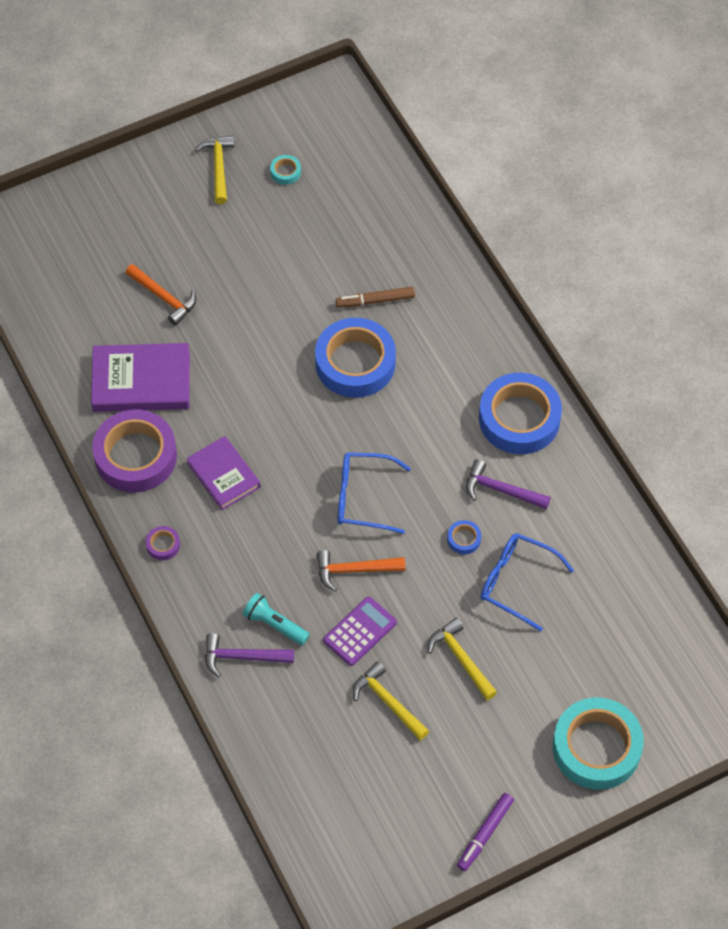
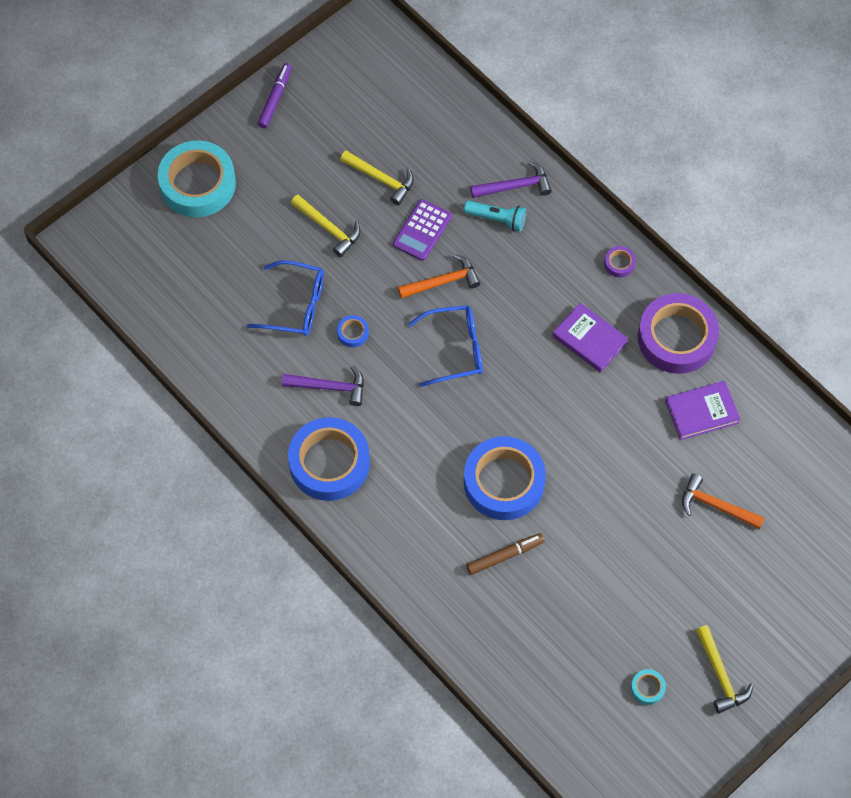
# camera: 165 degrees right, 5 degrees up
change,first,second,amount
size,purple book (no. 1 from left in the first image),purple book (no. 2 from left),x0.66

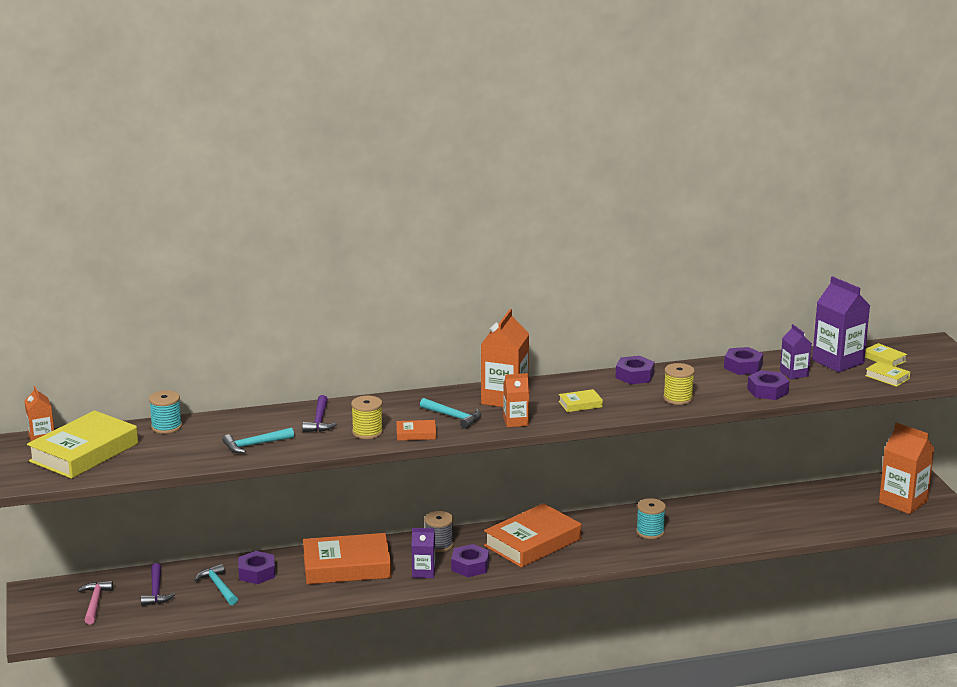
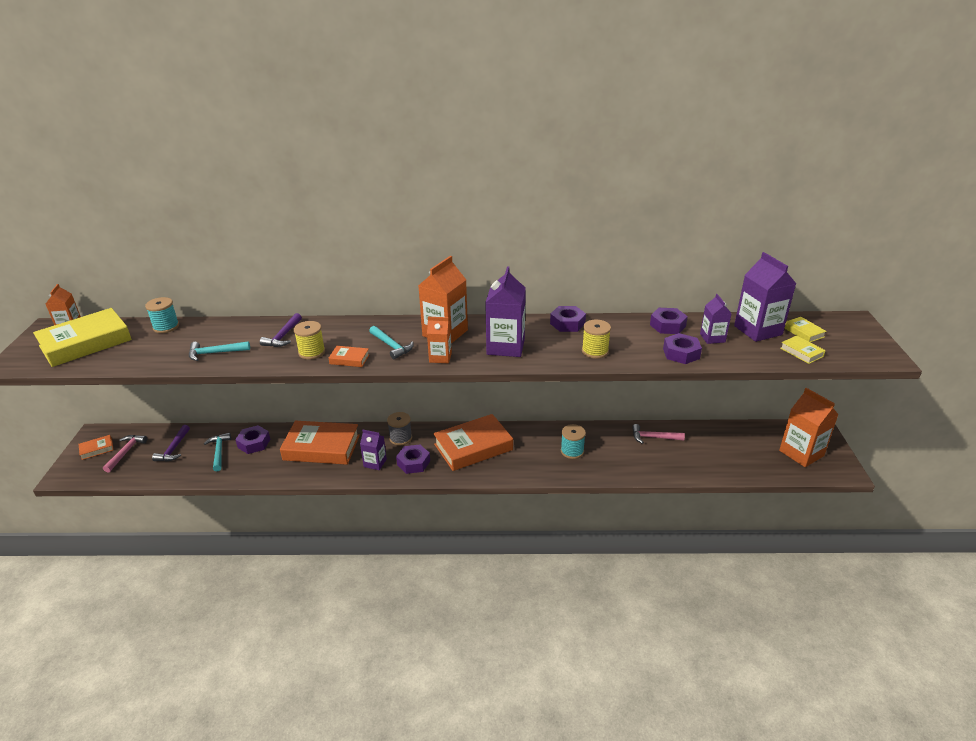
# camera: 15 degrees right, 10 degrees up
change,first,second,amount
appeared,,orange book (no. 1 from left),
appeared,,pink hammer (no. 2 from left),
exchanged,yellow book (no. 2 from left),purple carton (no. 2 from left),

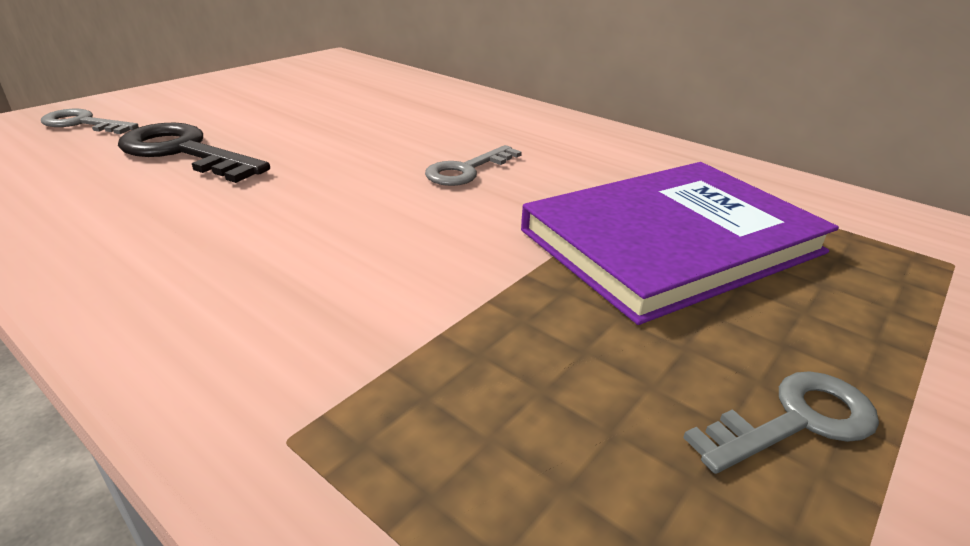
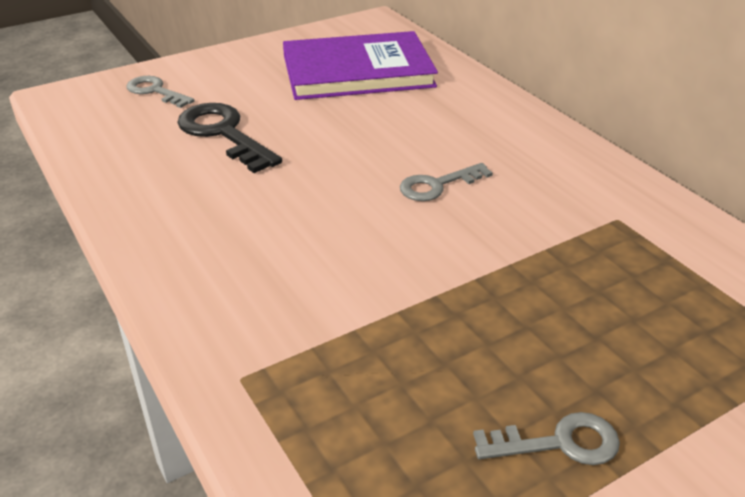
# camera: 20 degrees right, 5 degrees up
change,first,second,amount
relocated,purple book,,

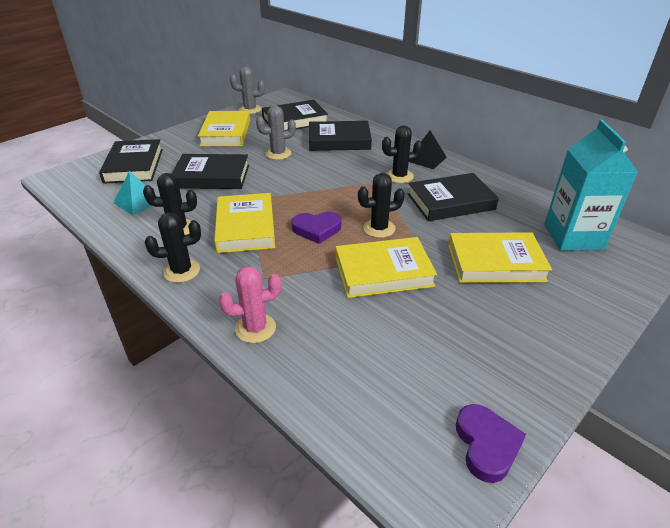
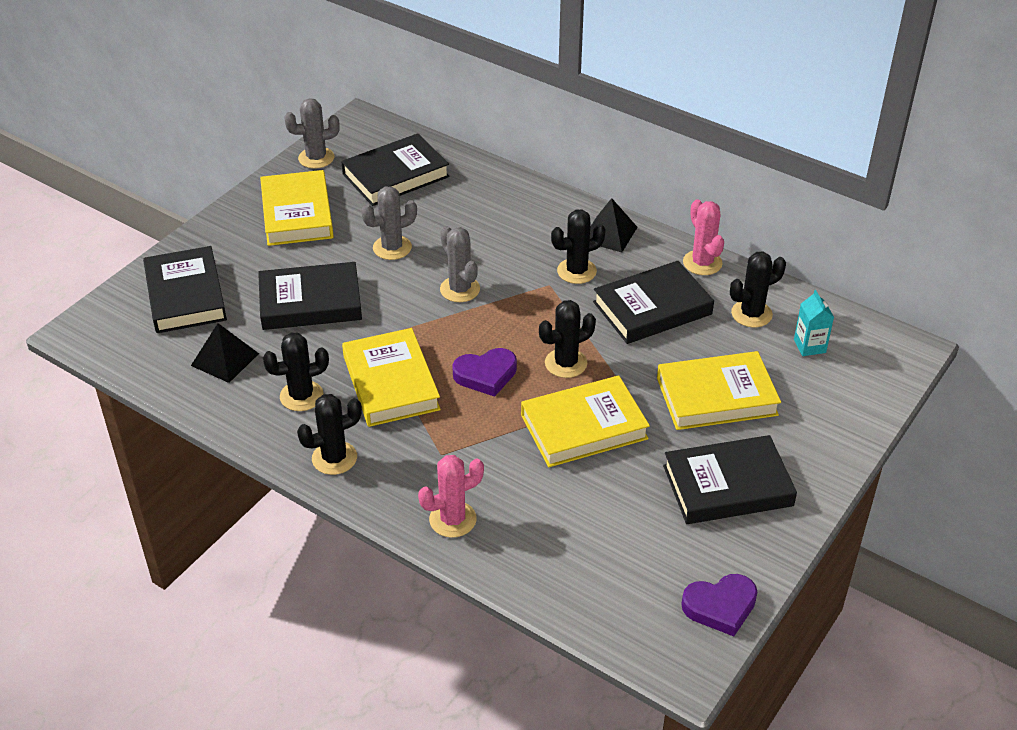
# camera: 10 degrees left, 5 degrees up
change,first,second,amount
appeared,,grey cactus (no. 3 from left),
appeared,,pink cactus (no. 2 from left),
appeared,,black cactus (no. 5 from left),
relocated,black book (no. 4 from left in the first image),black book (no. 5 from left),
colour,turquoise pyramid,black pyramid (no. 1 from left),
spun,purple heart (no. 2 from left),,90 degrees clockwise
size,turquoise carton,,x0.45

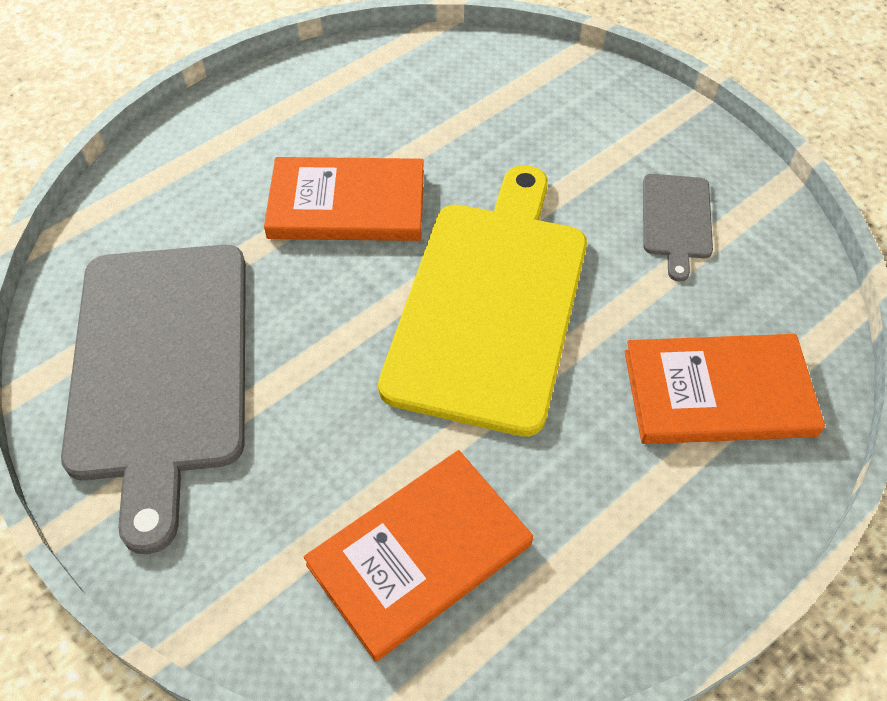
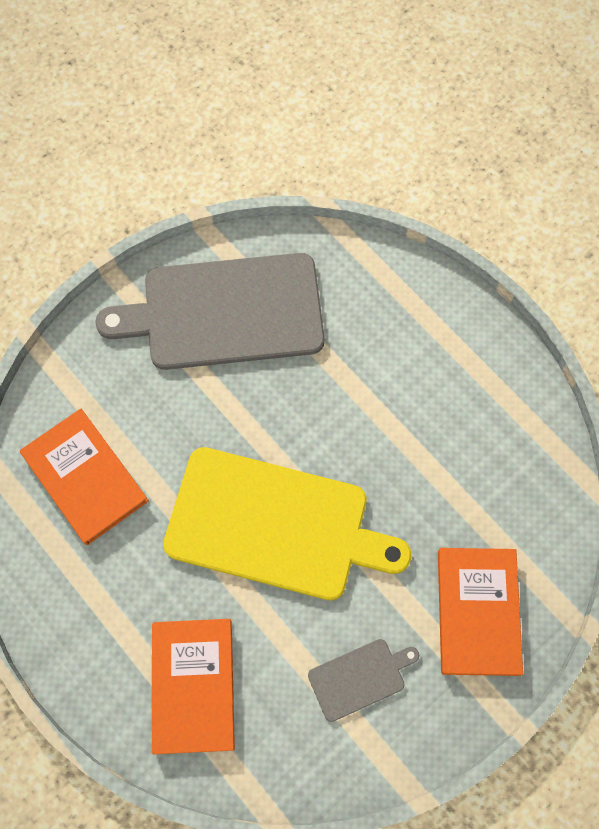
# camera: 90 degrees right, 15 degrees up
change,first,second,amount
relocated,orange book (no. 1 from left in the first image),orange book (no. 3 from left),
spun,grey cutting board (no. 2 from left),,150 degrees clockwise

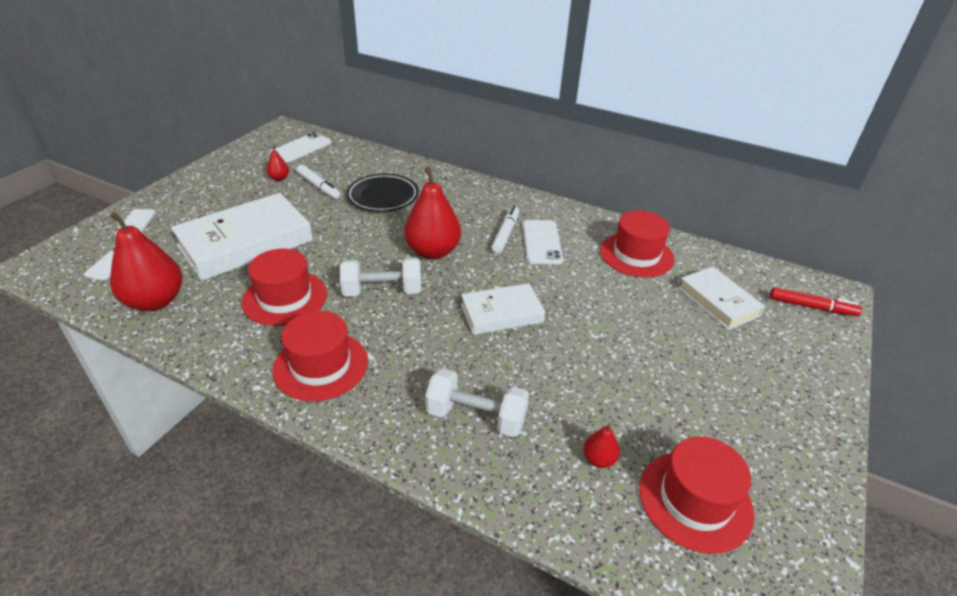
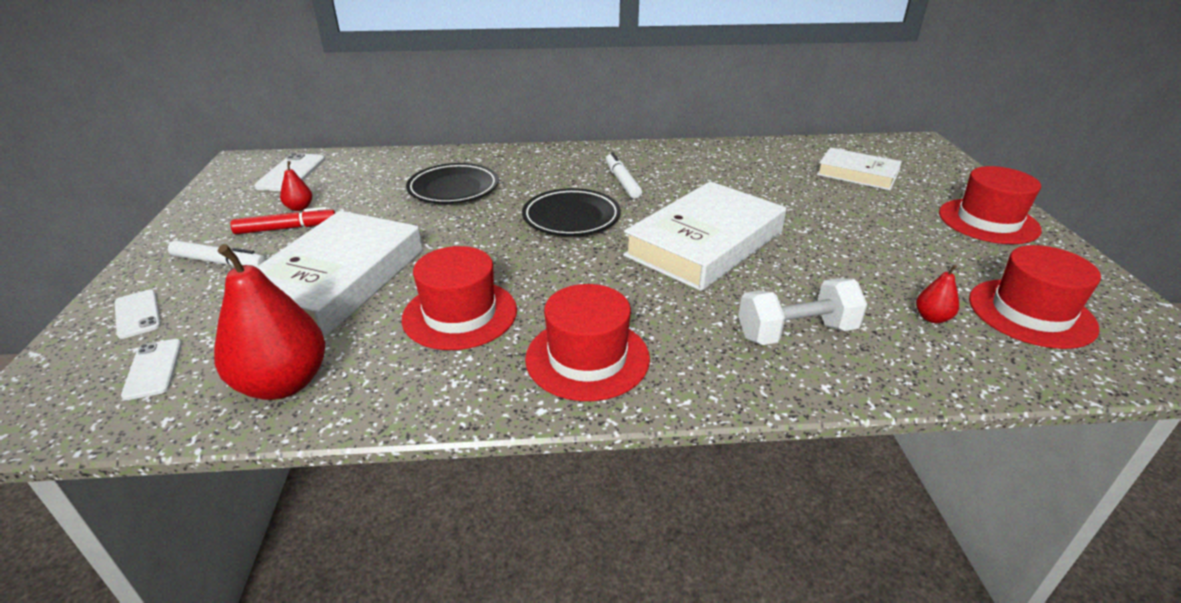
# camera: 30 degrees left, 5 degrees down
change,first,second,amount
missing,white dumbbell (no. 1 from left),,
missing,white phone (no. 4 from left),,
relocated,white marker (no. 1 from left),,
relocated,red hat (no. 3 from left),,
relocated,red marker,,
exchanged,red pear (no. 3 from left),black plate (no. 2 from left),
size,white book (no. 2 from left),,x1.73

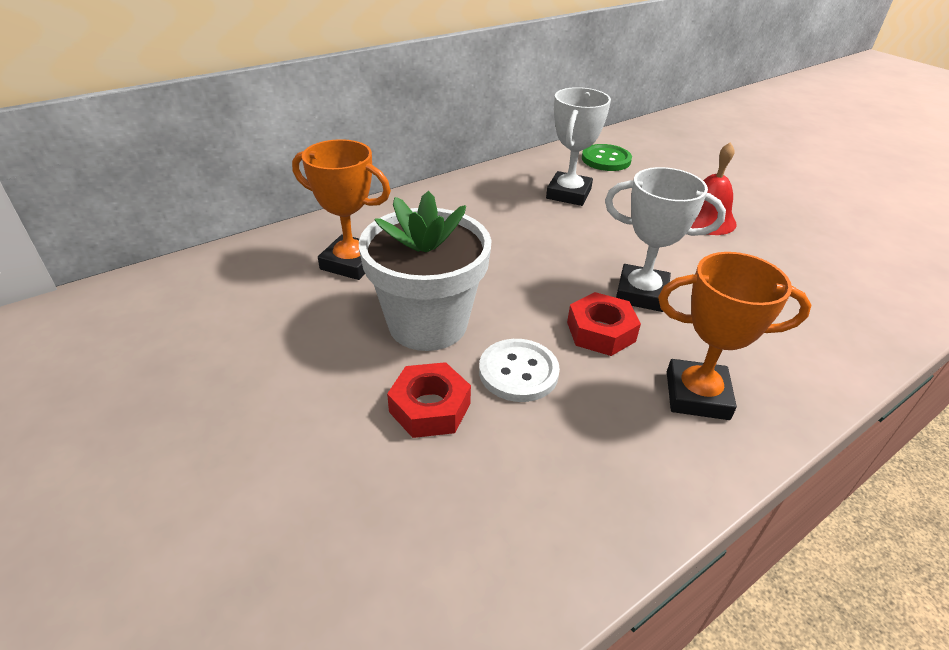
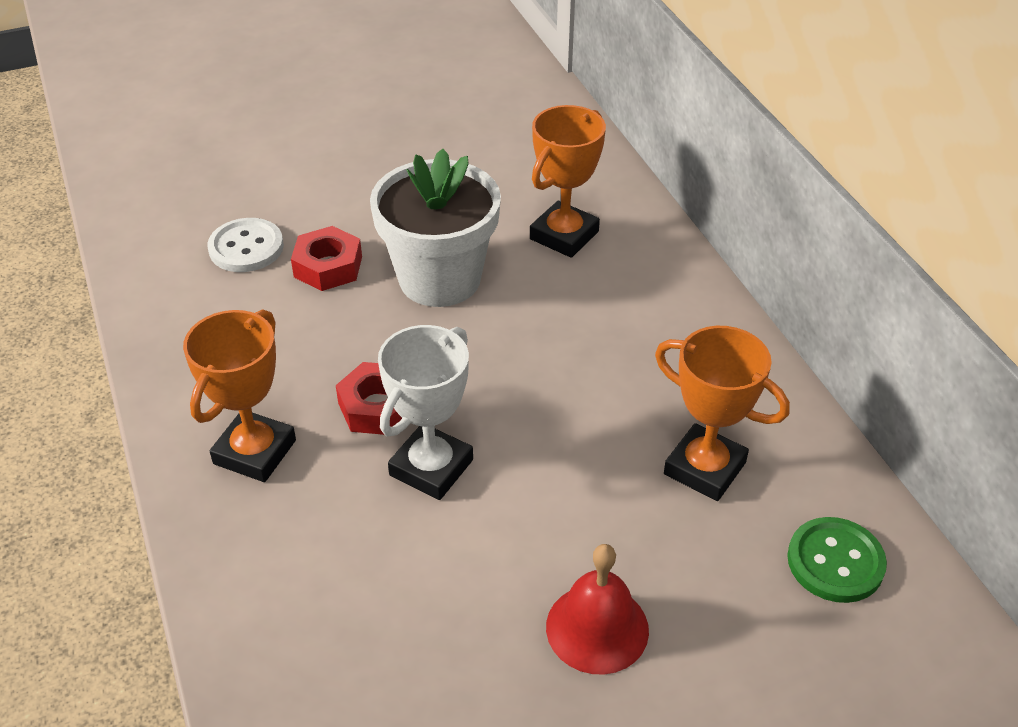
# camera: 105 degrees right, 5 degrees up
change,first,second,amount
relocated,white button,,
colour,white trophy (no. 1 from left),orange trophy (no. 3 from left),

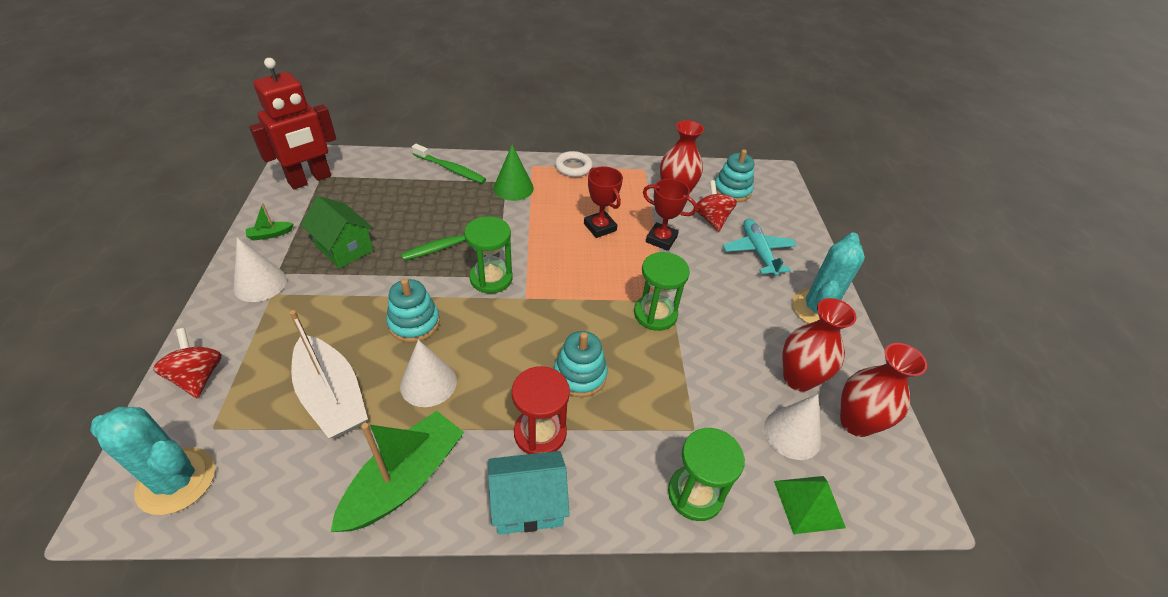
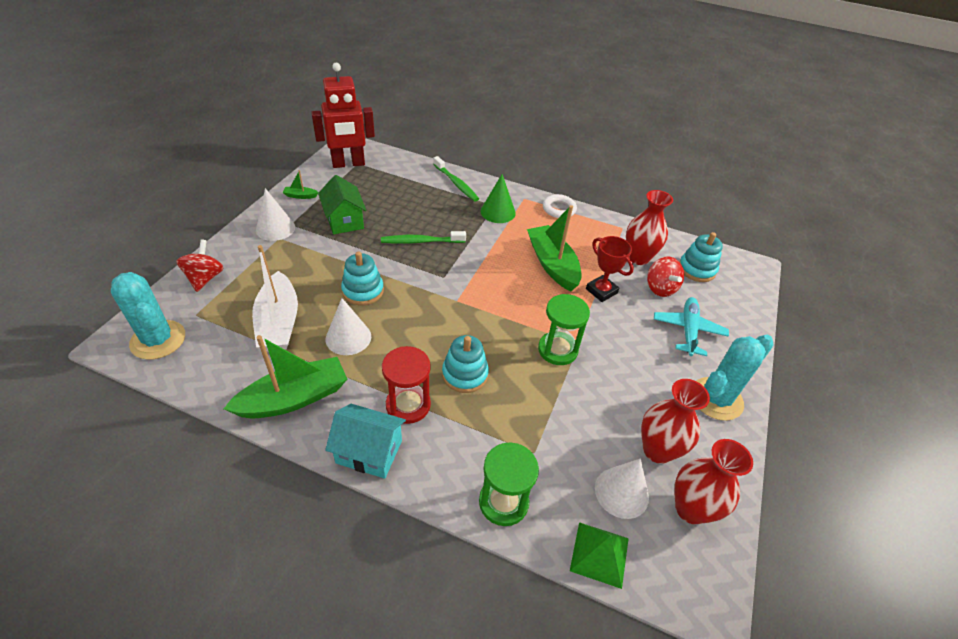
# camera: 25 degrees right, 0 degrees up
change,first,second,amount
missing,green hourglass (no. 1 from left),,
exchanged,red trophy (no. 1 from left),green boat (no. 3 from left),
spun,red spinning top (no. 2 from left),,150 degrees clockwise

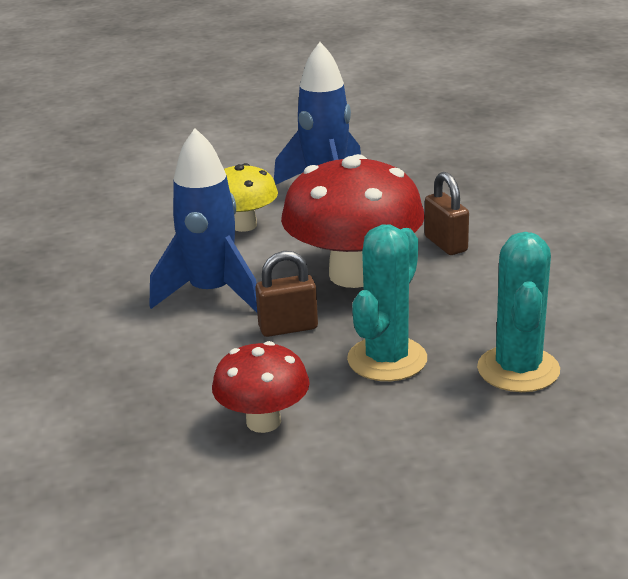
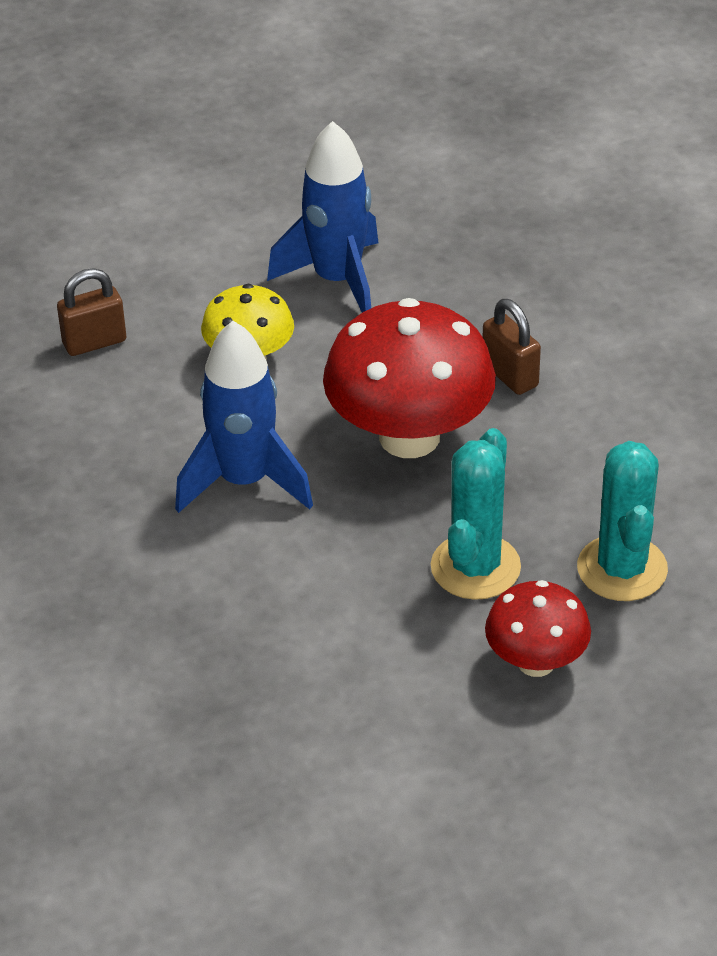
# camera: 10 degrees left, 15 degrees up
change,first,second,amount
relocated,red mushroom (no. 1 from left in the first image),red mushroom (no. 2 from left),
relocated,brown padlock (no. 1 from left),,

